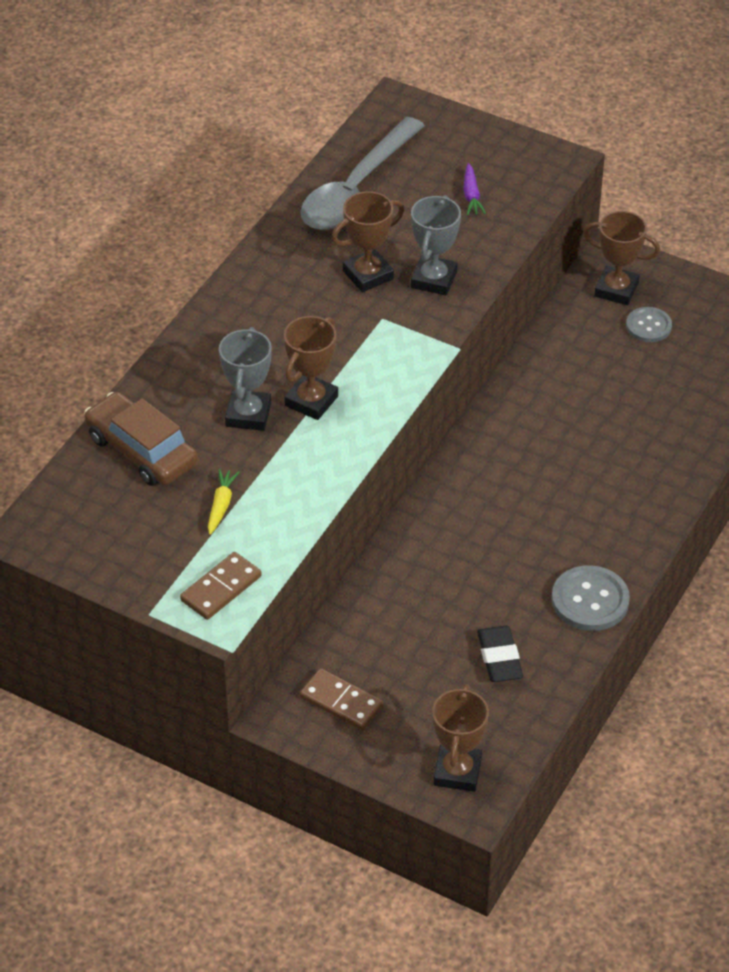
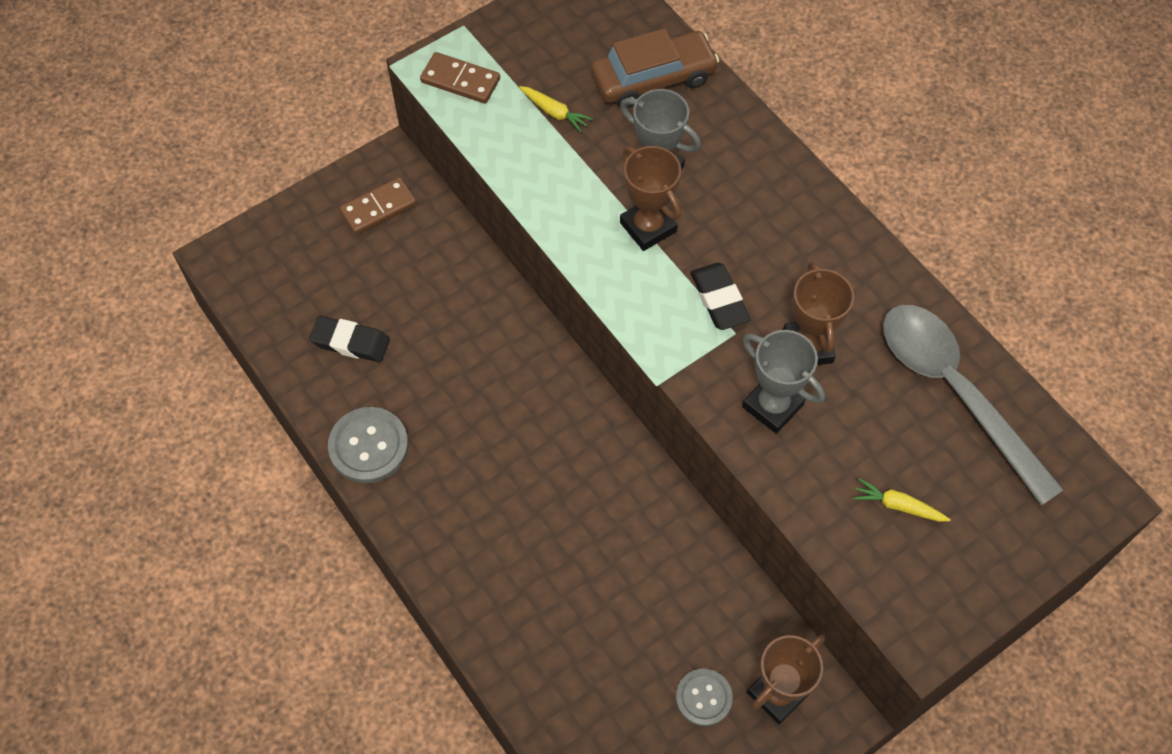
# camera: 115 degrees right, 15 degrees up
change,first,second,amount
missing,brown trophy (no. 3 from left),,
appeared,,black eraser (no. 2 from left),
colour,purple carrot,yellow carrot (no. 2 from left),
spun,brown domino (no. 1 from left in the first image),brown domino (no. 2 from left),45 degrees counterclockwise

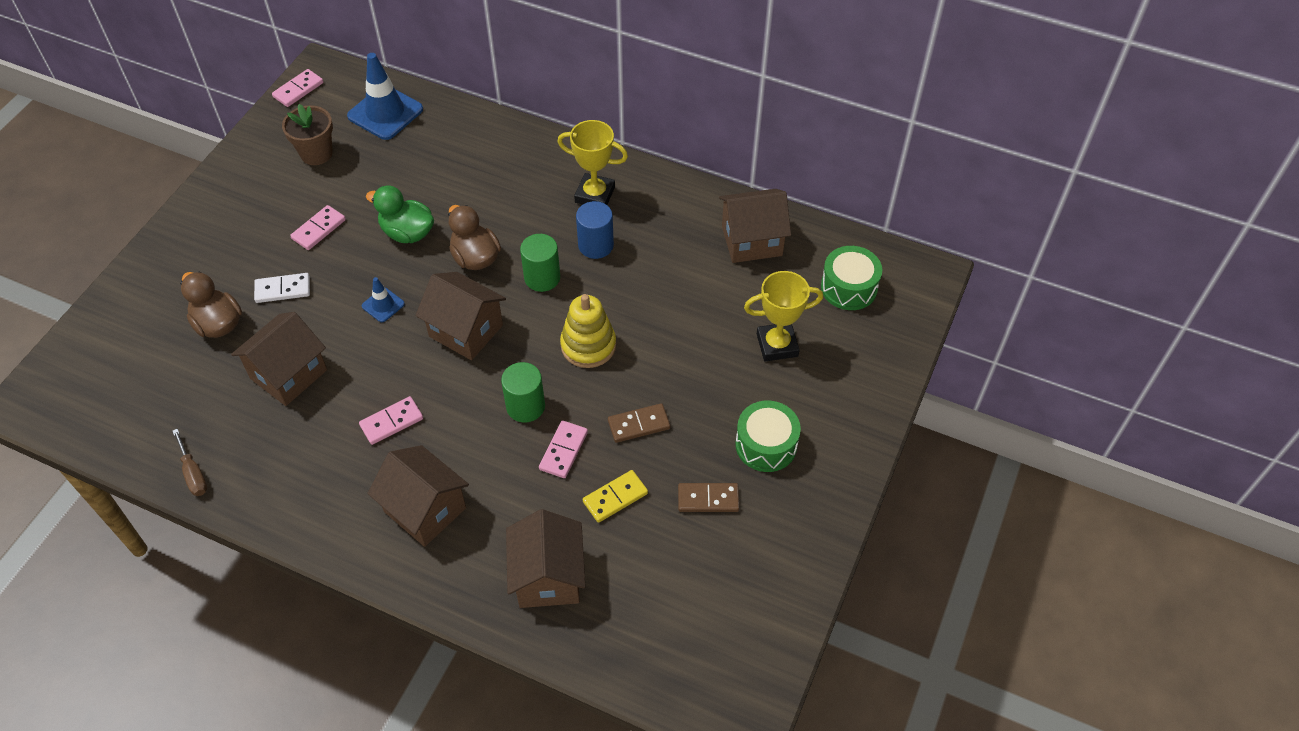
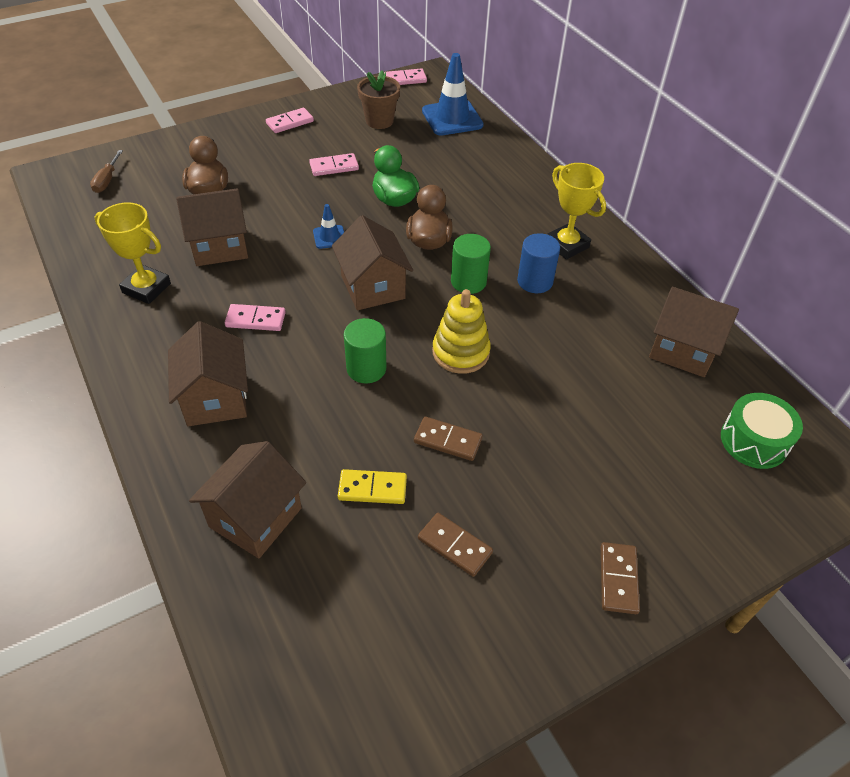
# camera: 35 degrees right, 5 degrees down
change,first,second,amount
missing,white domino,,
missing,green drum (no. 1 from left),,
appeared,,brown domino (no. 3 from left),
relocated,brown screwdriver,,
relocated,pink domino (no. 4 from left in the first image),pink domino (no. 2 from left),
relocated,yellow trophy (no. 2 from left in the first image),yellow trophy (no. 1 from left),

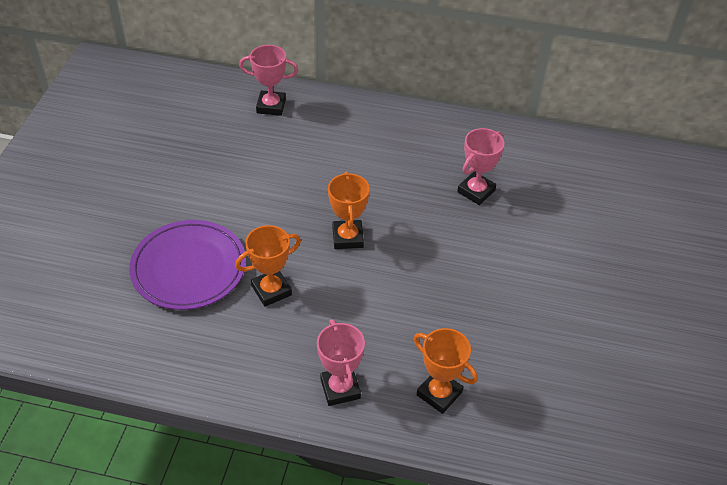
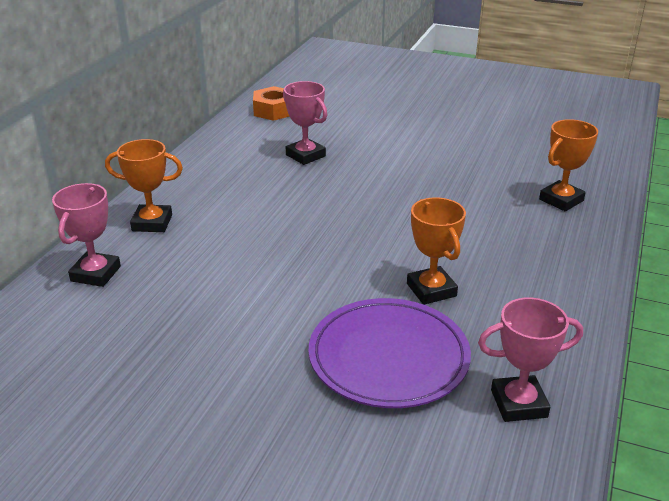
# camera: 80 degrees left, 15 degrees down
change,first,second,amount
appeared,,orange nut,
relocated,pink trophy (no. 2 from left in the first image),pink trophy (no. 3 from left),
relocated,orange trophy (no. 2 from left in the first image),orange trophy (no. 1 from left),

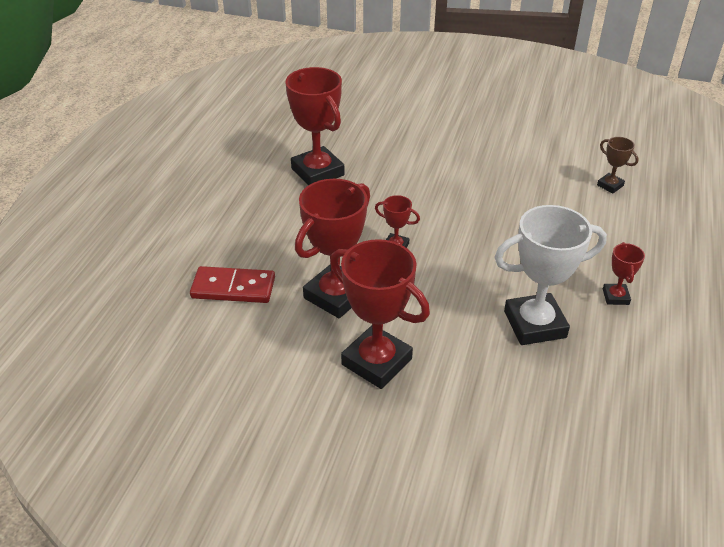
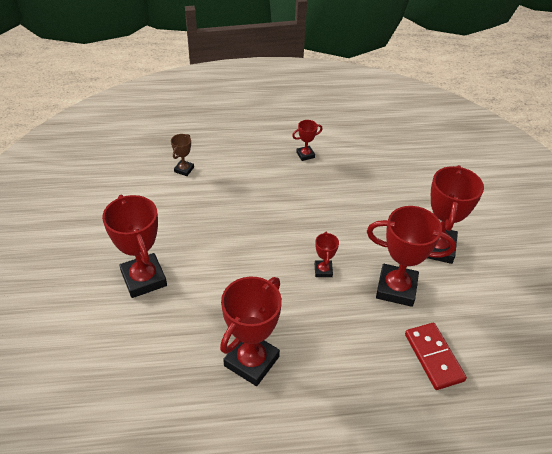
# camera: 115 degrees left, 5 degrees up
change,first,second,amount
missing,white trophy,,
appeared,,red trophy (no. 1 from left),

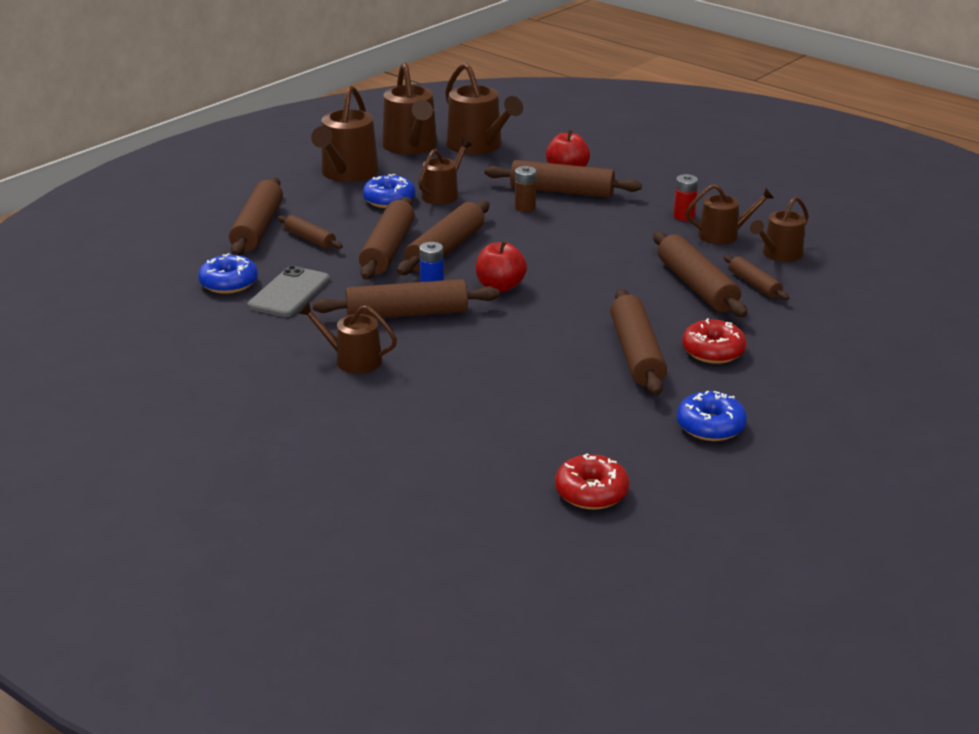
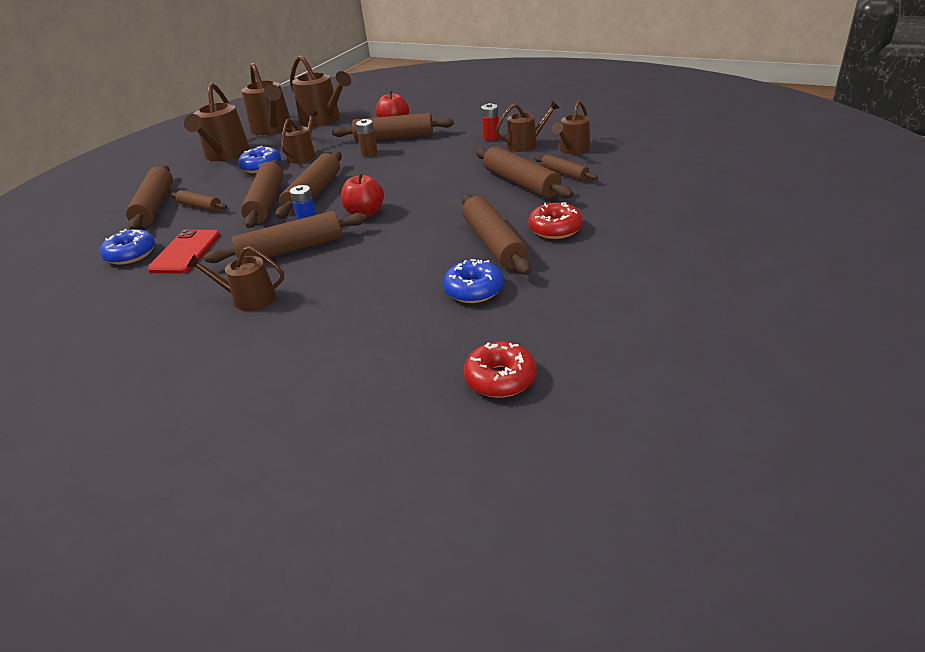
# camera: 10 degrees left, 5 degrees up
change,first,second,amount
relocated,blue donut (no. 3 from left),,
colour,grey phone,red phone,

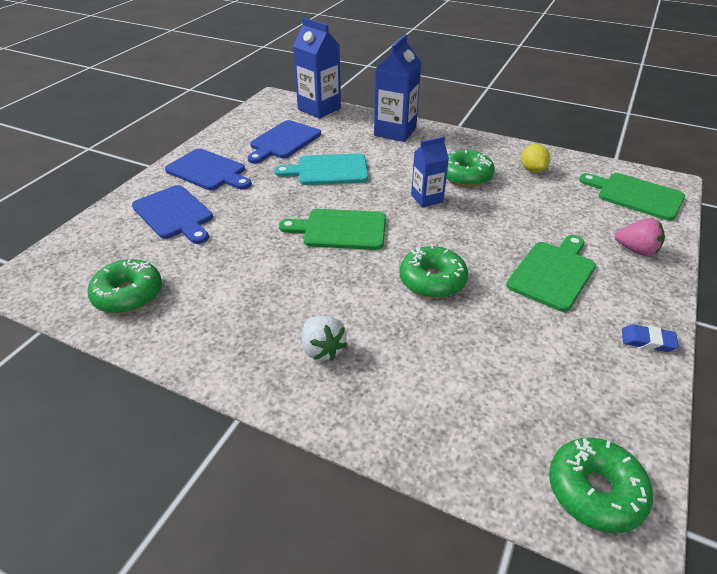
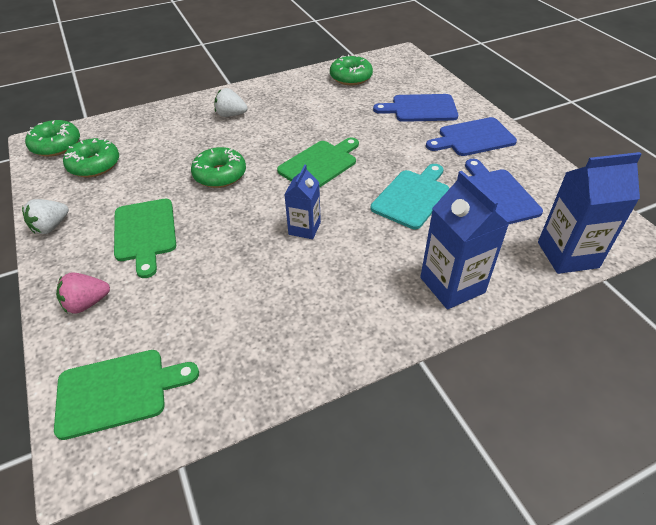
# camera: 130 degrees right, 5 degrees up
change,first,second,amount
missing,yellow lemon,,
relocated,green donut (no. 3 from left in the first image),green donut (no. 2 from left),
exchanged,blue eraser,white strawberry (no. 1 from left),

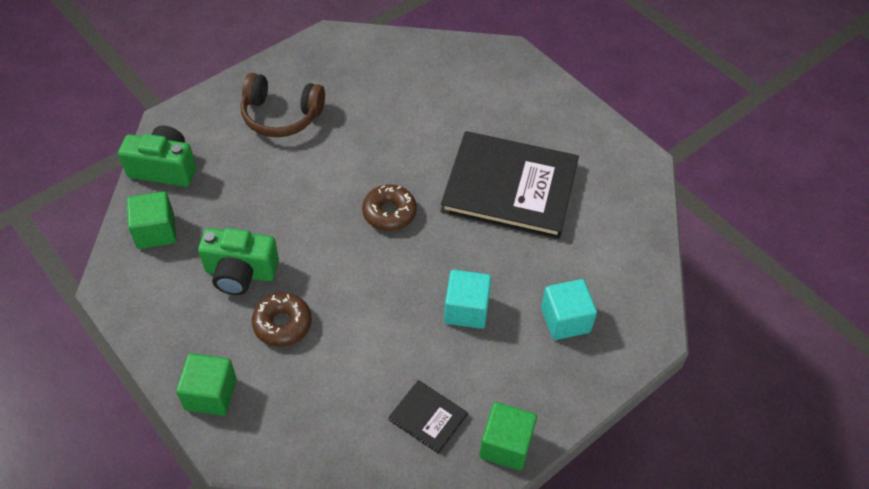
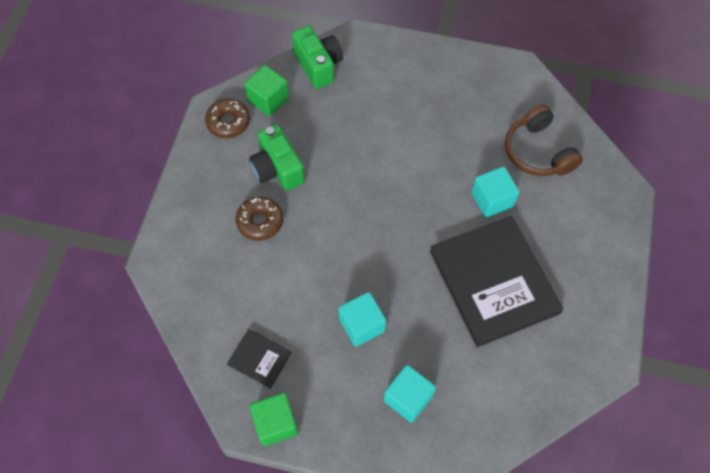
# camera: 55 degrees right, 10 degrees up
change,first,second,amount
missing,green cube (no. 2 from left),,
appeared,,turquoise cube (no. 3 from left),
relocated,brown headphones,,
relocated,brown donut (no. 2 from left in the first image),brown donut (no. 1 from left),
spun,black book (no. 1 from left),,60 degrees counterclockwise

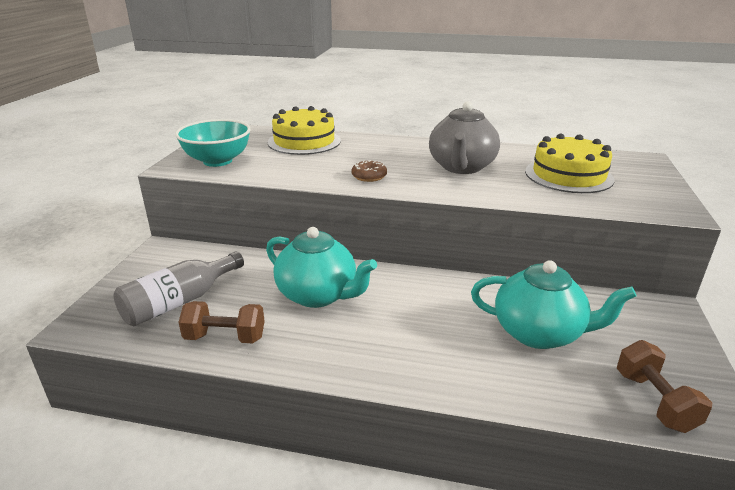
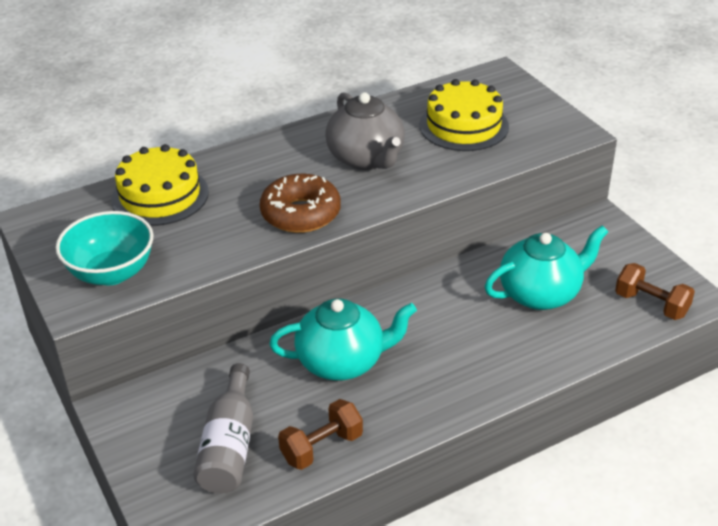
# camera: 40 degrees left, 10 degrees up
change,first,second,amount
size,brown donut,,x1.94

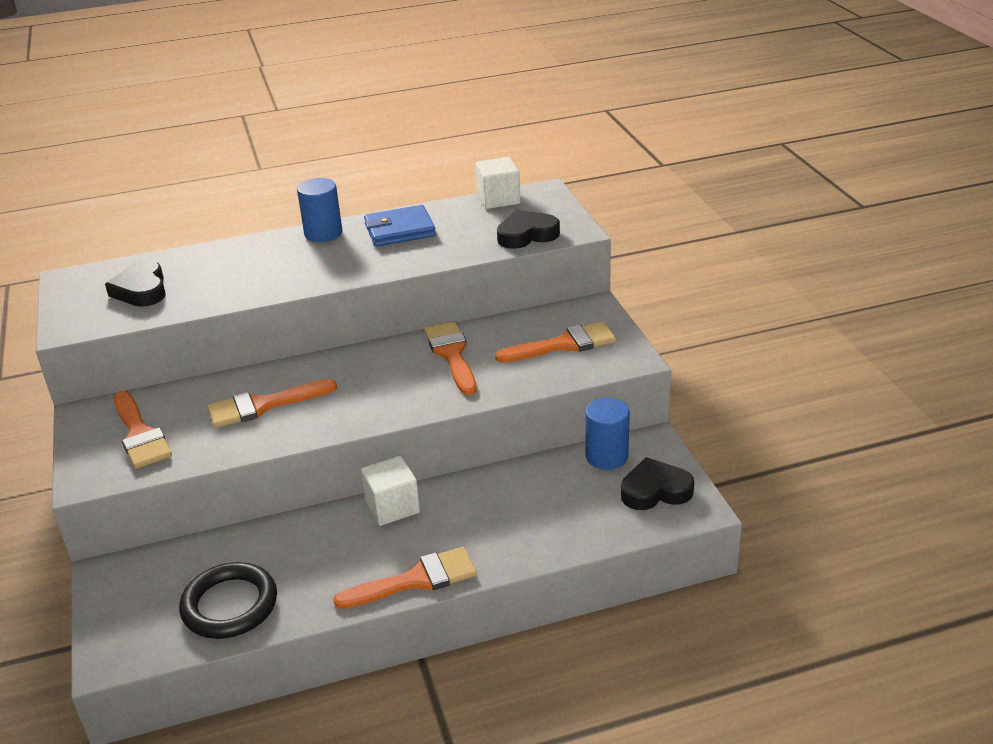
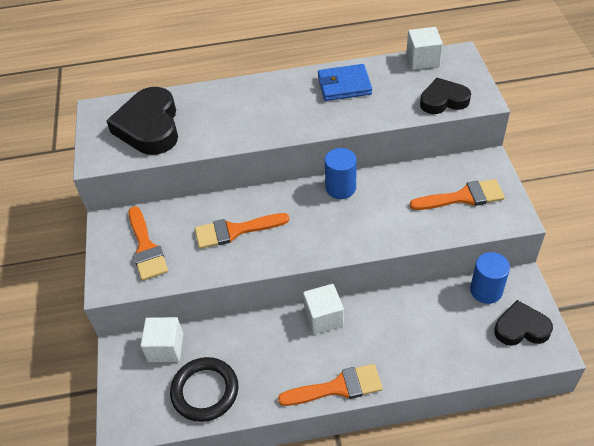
# camera: 10 degrees right, 15 degrees up
change,first,second,amount
missing,orange brush (no. 4 from left),,
appeared,,white cube (no. 1 from left),
relocated,blue cylinder (no. 1 from left),,
size,black heart (no. 1 from left),,x1.62

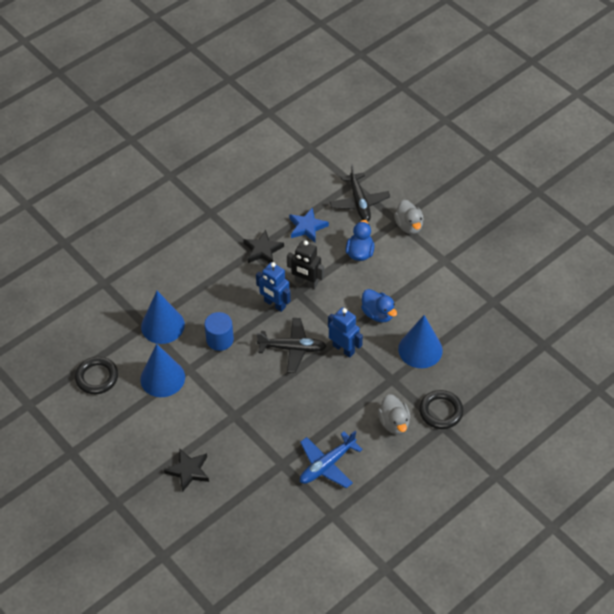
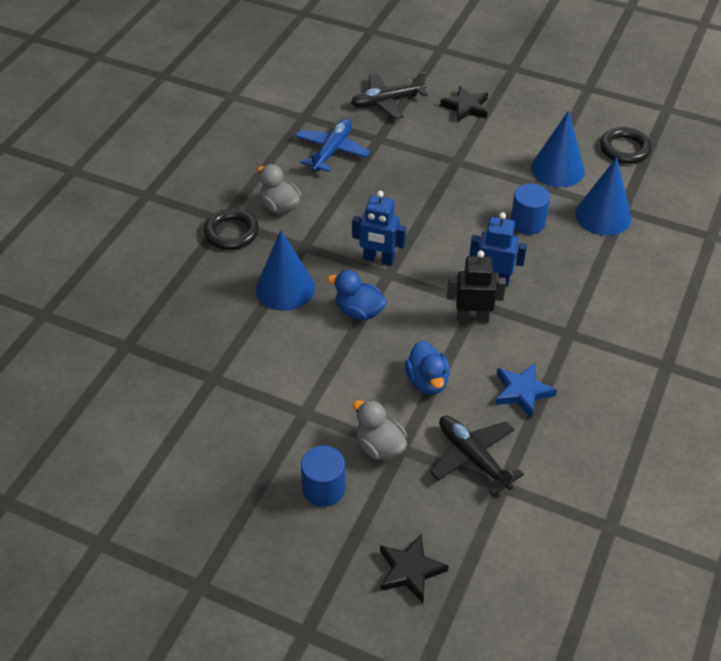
# camera: 155 degrees right, 5 degrees down
change,first,second,amount
appeared,,blue cylinder (no. 1 from left),
relocated,black star (no. 2 from left in the first image),black star (no. 1 from left),
relocated,black plane (no. 1 from left),,

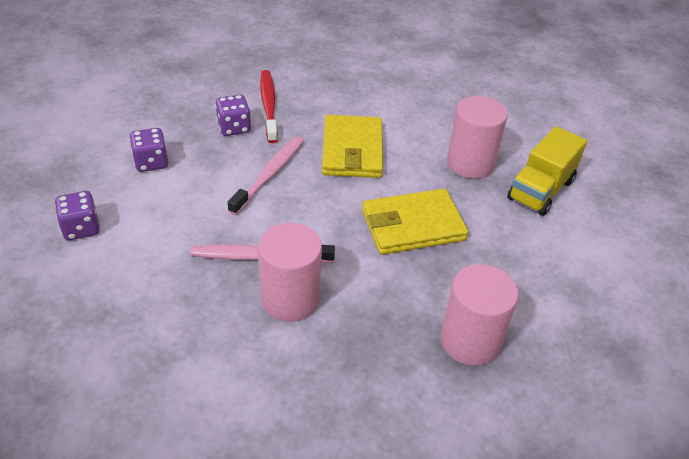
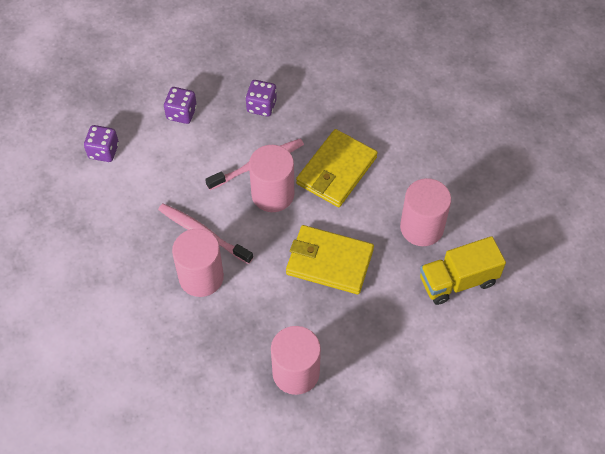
# camera: 35 degrees right, 15 degrees up
change,first,second,amount
missing,red toothbrush,,
appeared,,pink cylinder (no. 2 from left),

